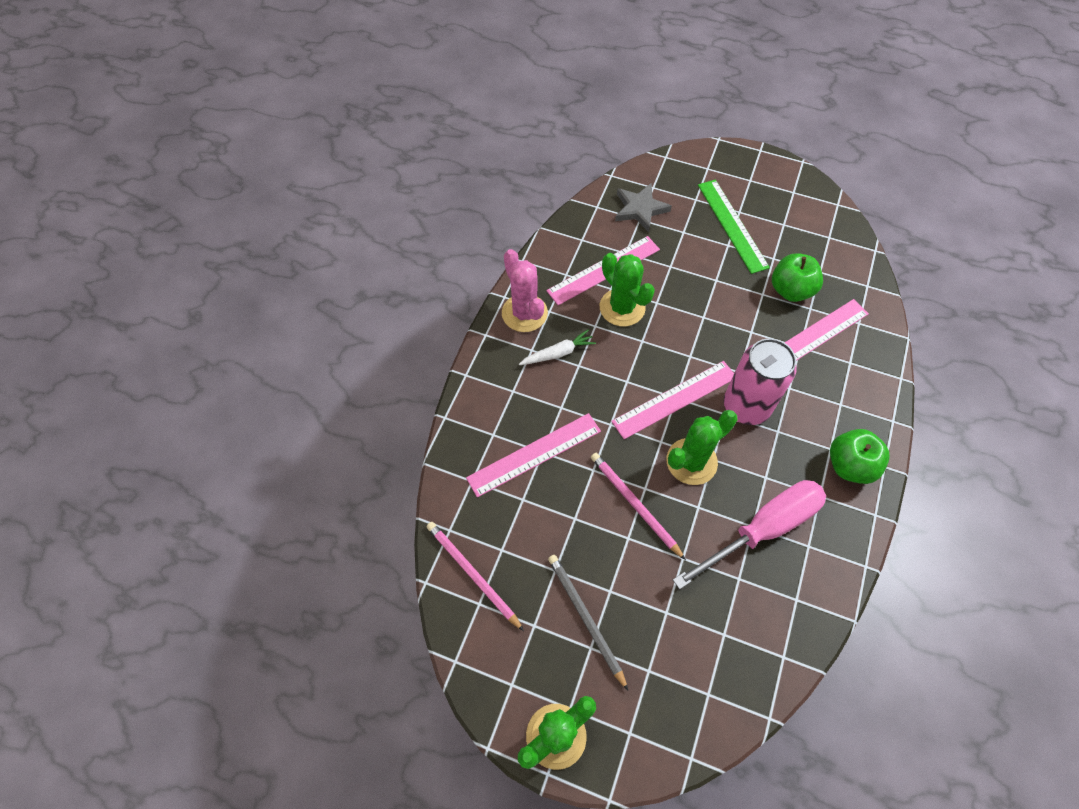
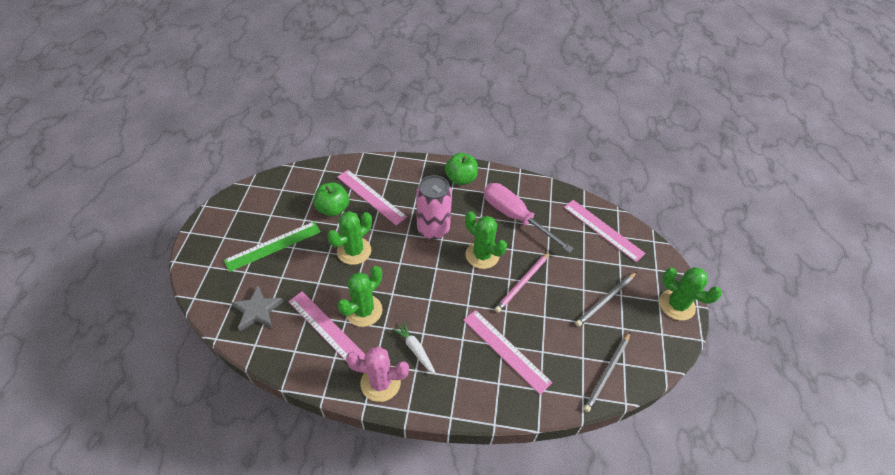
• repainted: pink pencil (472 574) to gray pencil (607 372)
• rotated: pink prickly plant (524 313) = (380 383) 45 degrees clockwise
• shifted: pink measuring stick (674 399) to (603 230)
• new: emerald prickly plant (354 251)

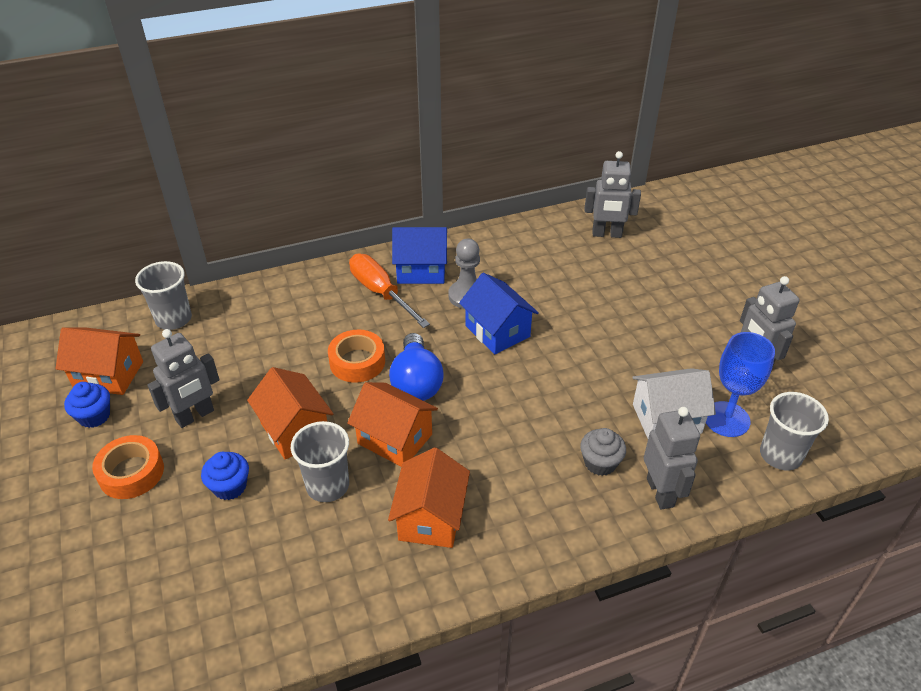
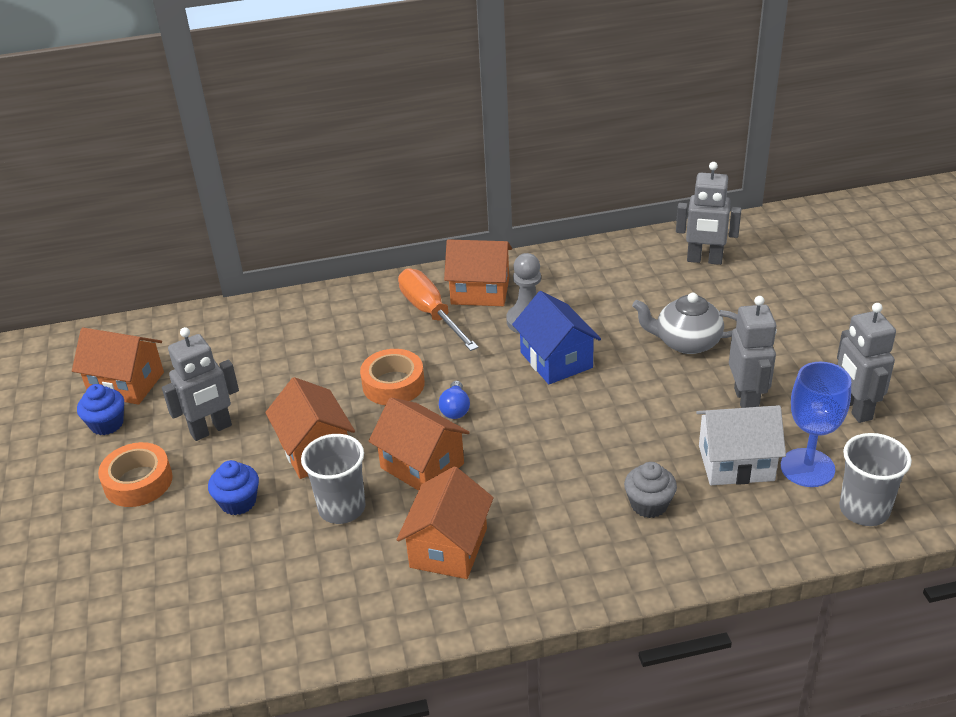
• gone: gray cup (173 319)
• scaled: royal blue bulb (416 382) = (455 409) x0.52
• repainted: royal blue house (421 270) to orange house (480 291)
• shifted: gray robot figure (660 492) to (746 400)
• new: gray china teapot (686 342)

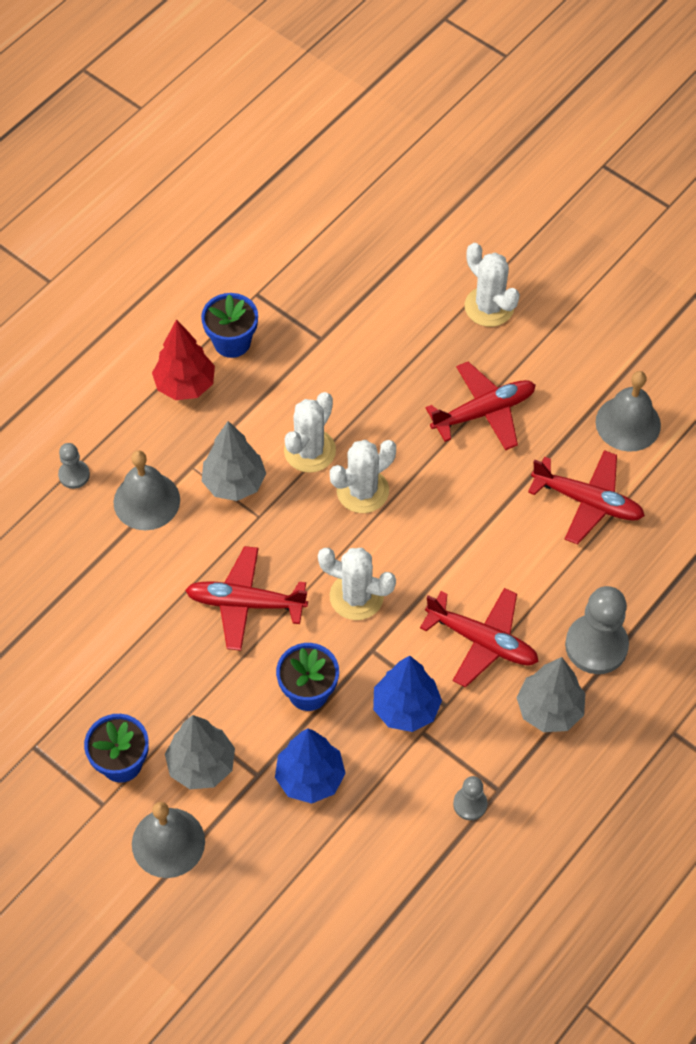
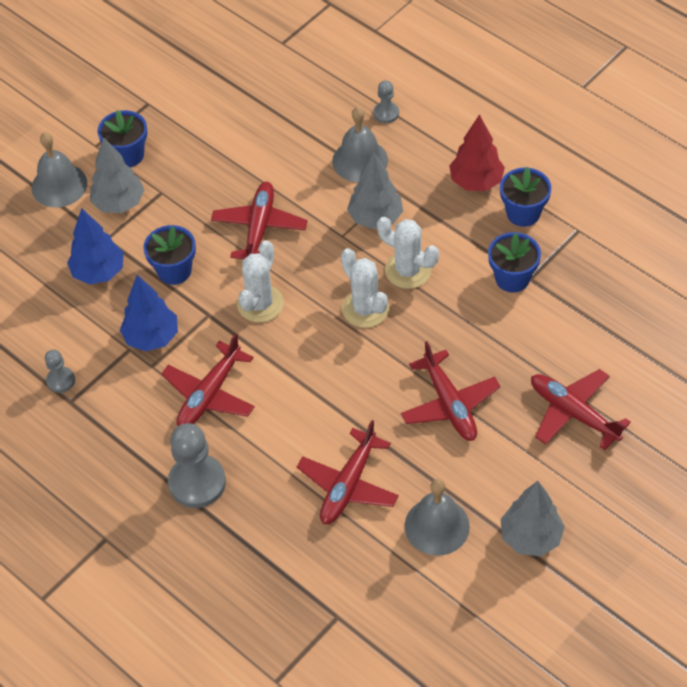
• swapped: white prickly plant (489 307) to red aeroplane (573 413)
• shifted: gray tree (549 710) to (530 537)
• new: royal blue flower pot (512 278)

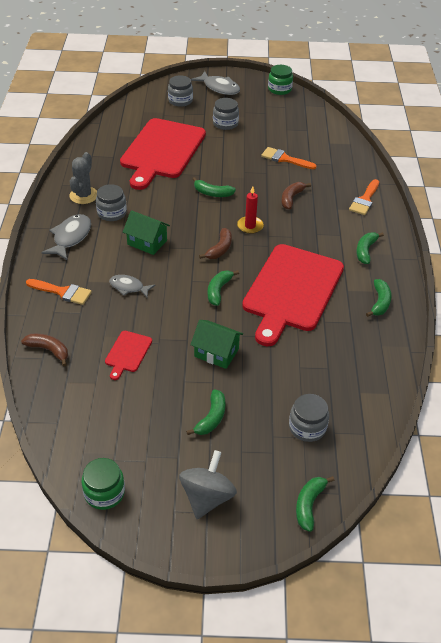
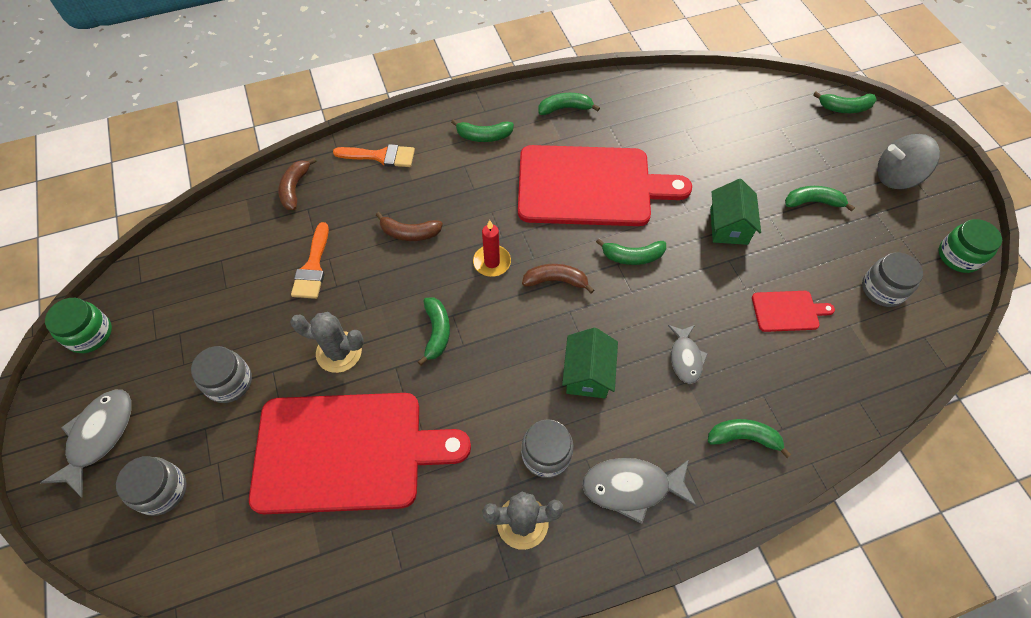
• shifted: dark brown banana fruit (49 350) to (295 188)
• swapped: orange brush (62 292) to emerald banana fruit (743 437)
• shifted: gray jam jar (307 427) to (882 289)
• new: gray prickly plant (339 352)

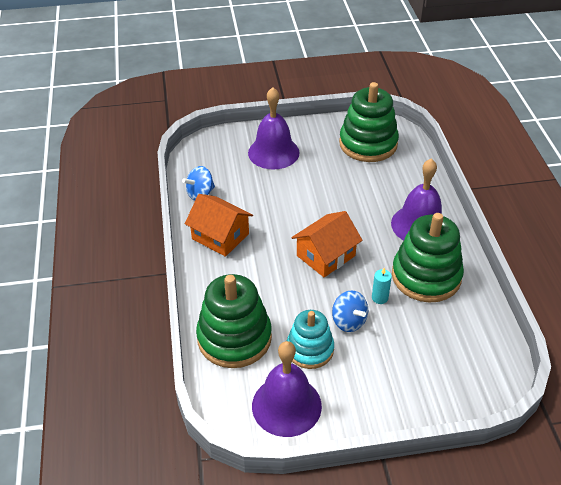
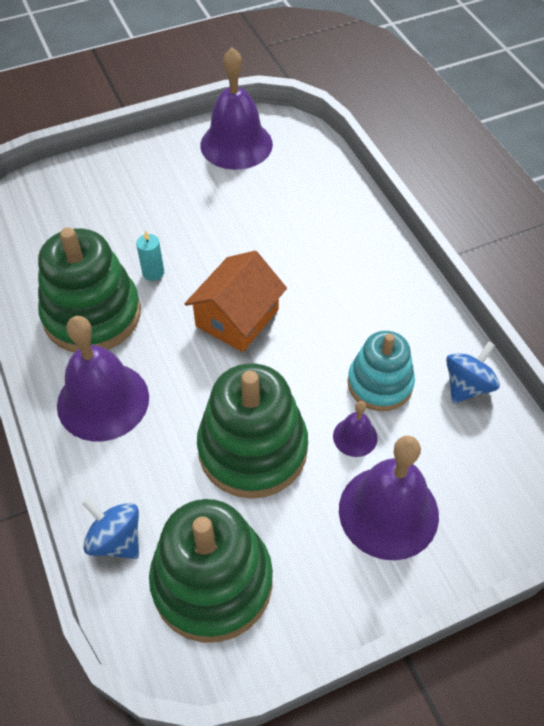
• gone: orange house (220 236)
• shifted: emerald ring stacker (234 338) to (252 449)
• shifted: aqua ring stacker (310 349) to (380 383)
• shifted: royal blue toy top (349 321) to (116 539)
• new: royal purple bell (355 437)

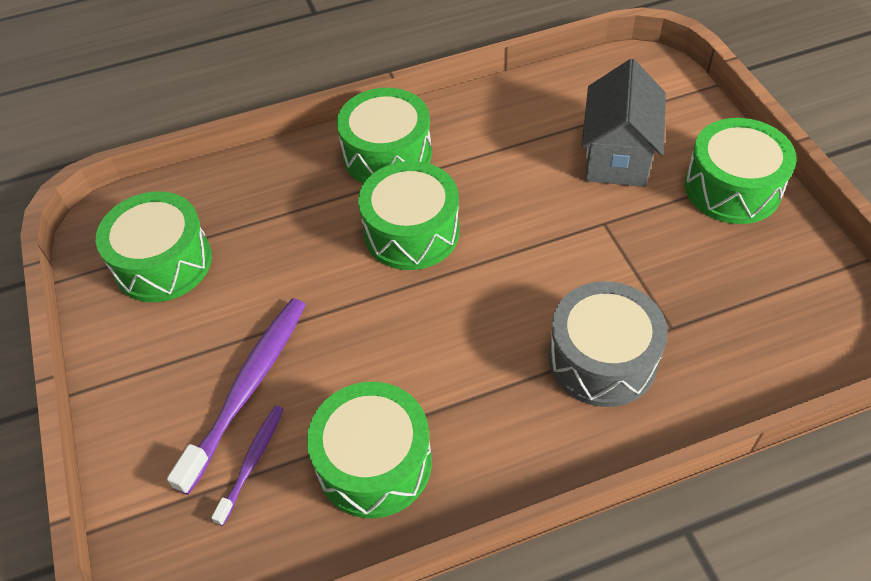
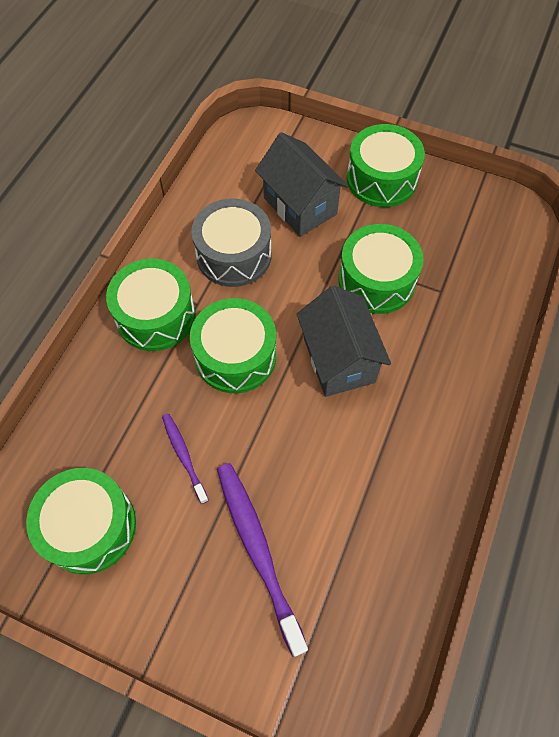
• shifted: royal purple toothbrush (252 462) to (184 456)
• shifted: emerald snare drum (374 462) to (376 280)
• shifted: gray snare drum (602 359) to (234 255)
• new: gray house (339 360)

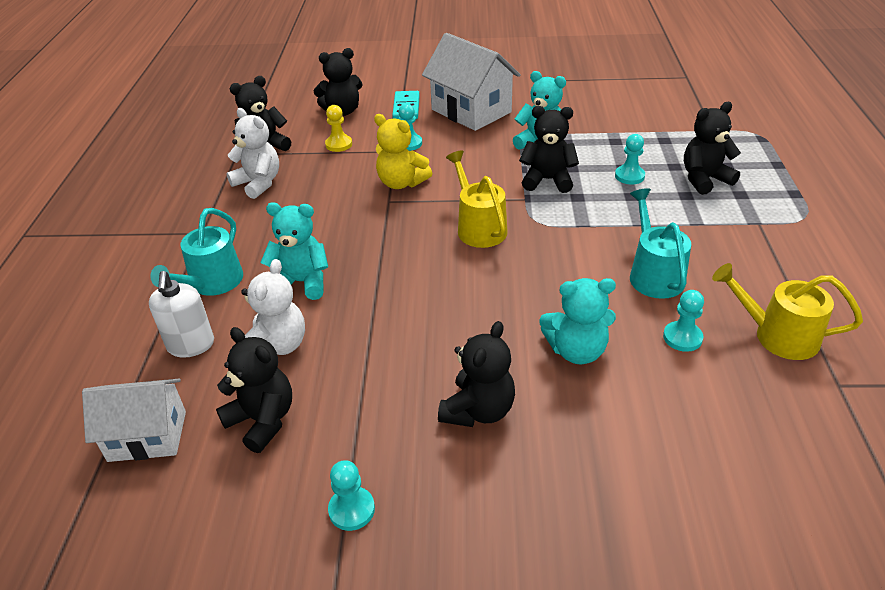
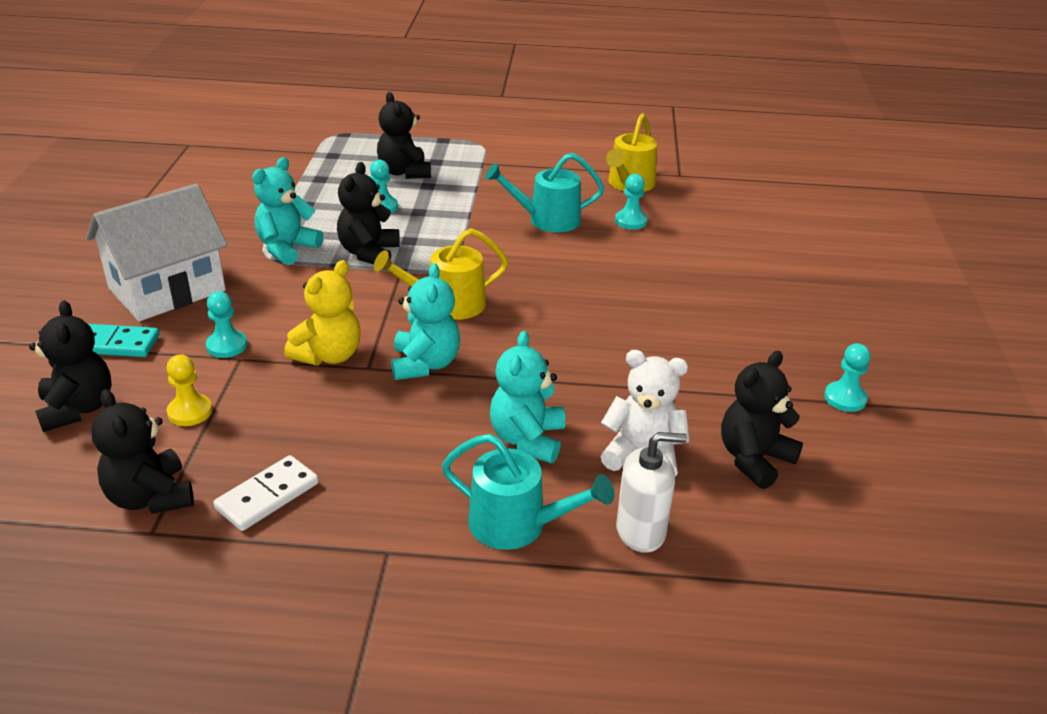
• gone: white house (147 436)
• swapped: white stuffed bear (258 183) to white domino piece (267 496)
• gone: black stuffed bear (478 410)
• shifted: aqua stuffed bear (576 351) to (425 364)

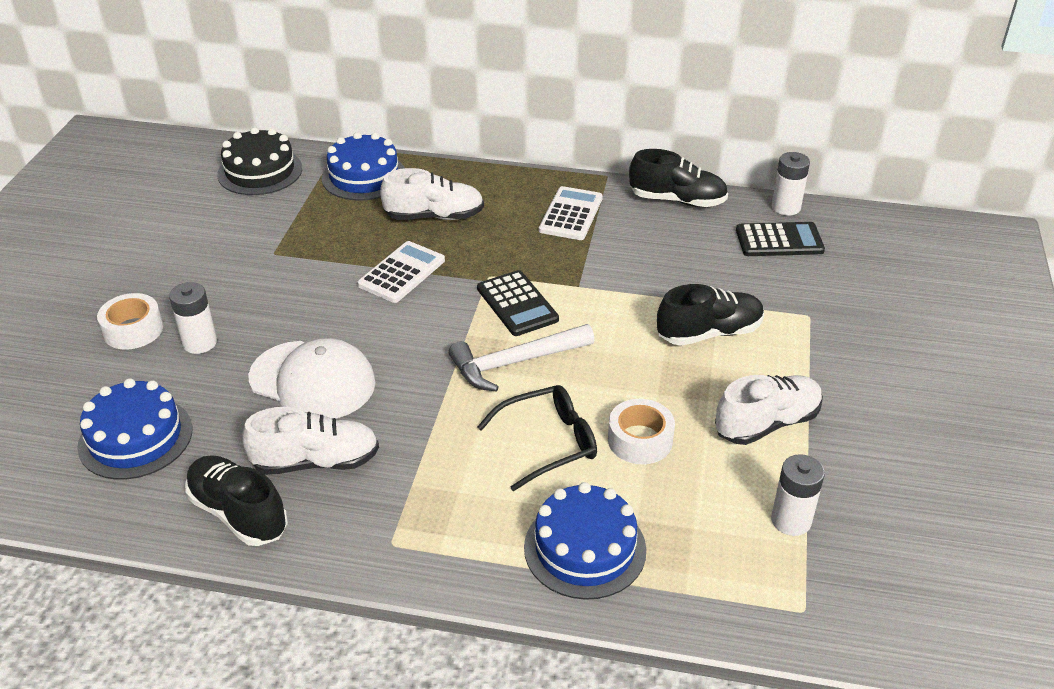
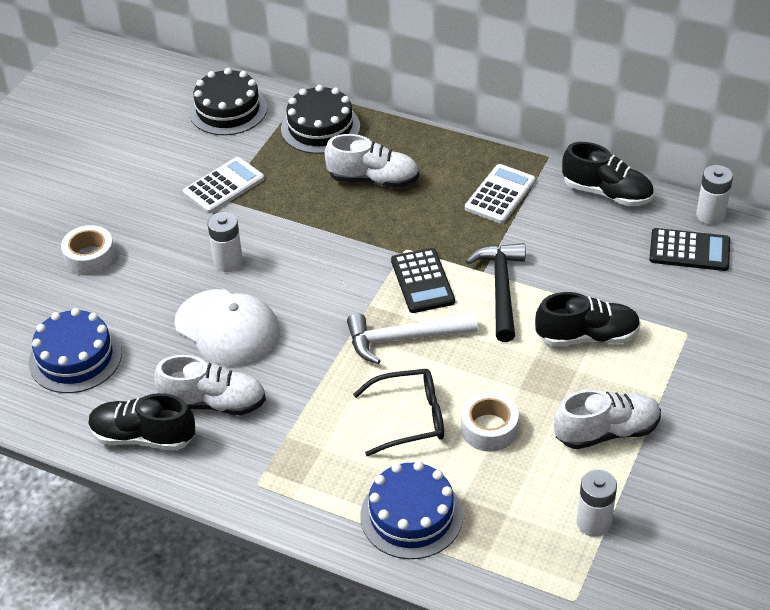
• shifted: white AA battery (200 343) to (228 262)
• rotated: black shoe (238 513) = (143 437) 45 degrees counterclockwise
• repainted: royal blue gateau (364 176) to black gateau (320 127)
• shifted: white calculator (402 273) to (224 186)
• new: black carpenter's hammer (501 289)

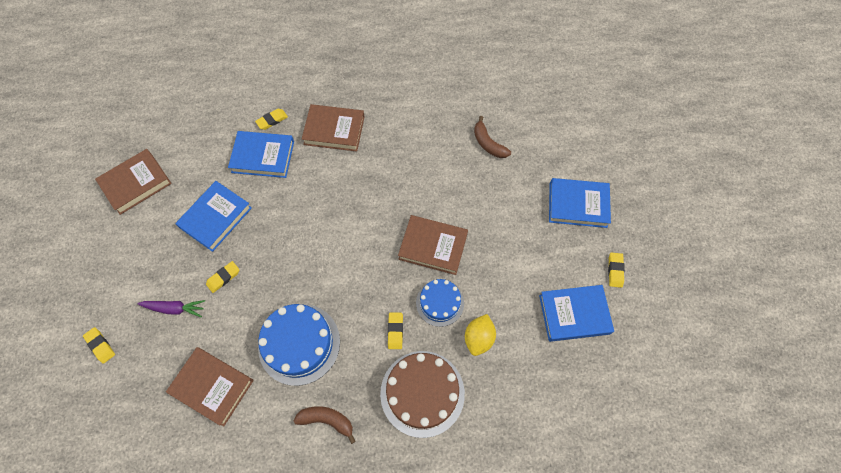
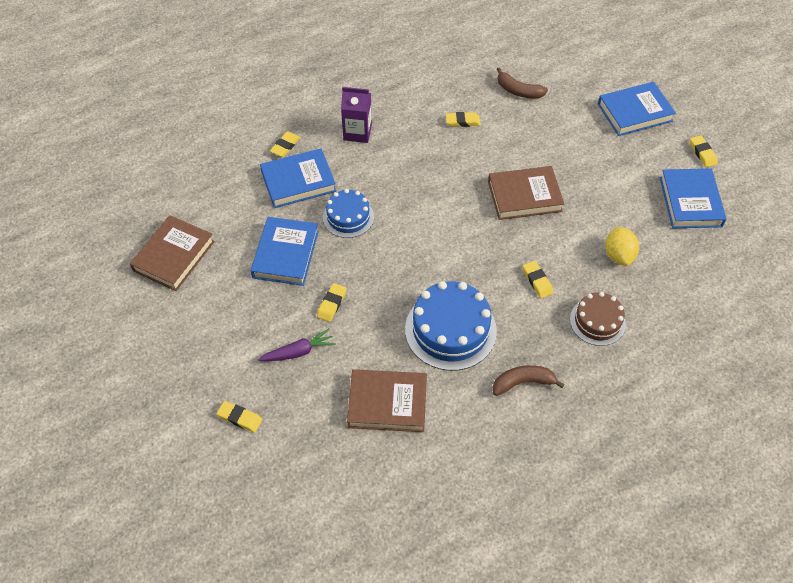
• swapped: dark brown book (334 130) to royal purple juice carton (357 132)
• scaled: dark brown gateau (422 393) = (597 321) x0.61
• shifted: royal blue gateau (440 303) to (348 217)
• rotated: royal blue book (574 314) = (690 202) 60 degrees counterclockwise
• new: bright yellow gum eraser (462 121)

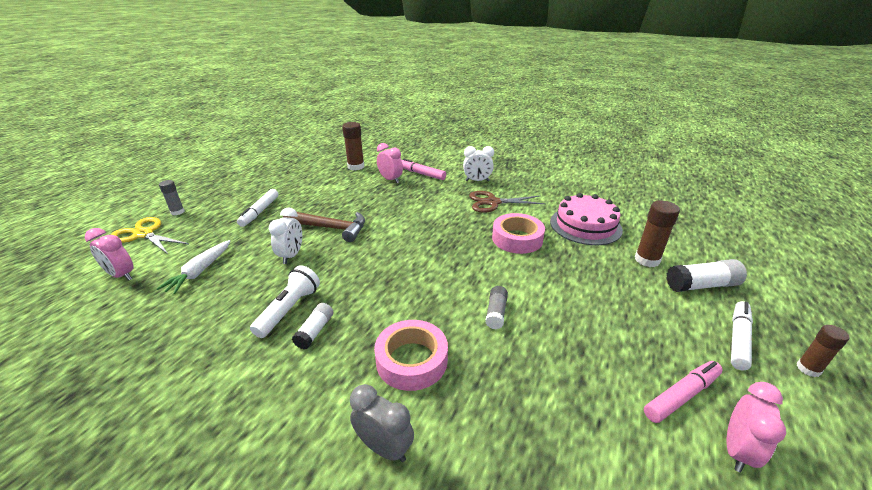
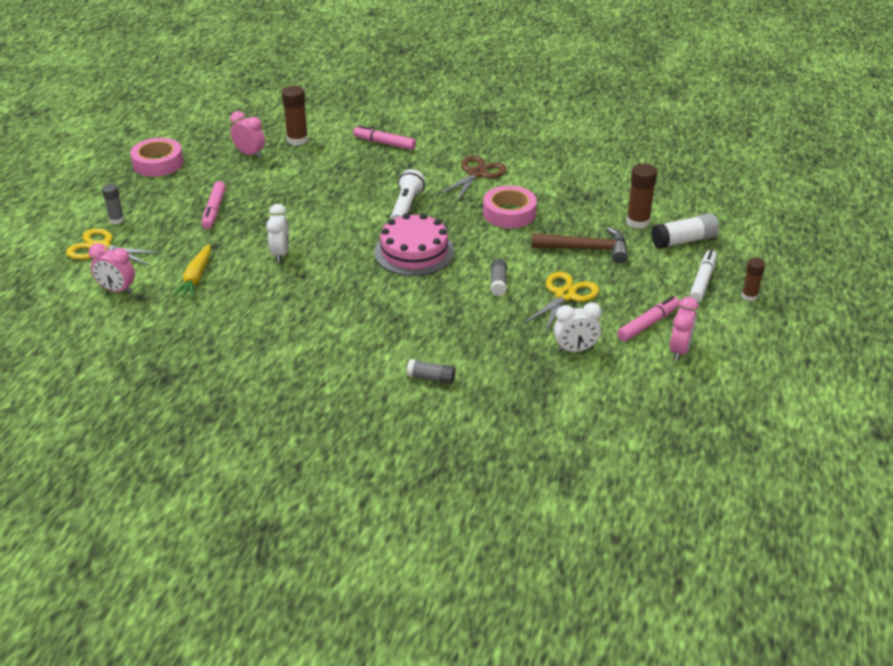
• repainted: white carrot (200 271) to bright yellow carrot (196 278)
• repainted: white felt pen (260 212) to pink felt pen (214 210)
• shifted: white torch (289 309) to (406 206)
• shifted: dark brown carpenter's hammer (330 228) to (585 249)
• gone: white glue (315 331)
• swapped: gray clock (384 447) to gray glue (431 378)
• shifted: pink roll of tape (411 360) to (158 163)
• shifted: pink clock (390 180) to (250 154)
• shifted: white clock (477 181) to (575 350)
• rotated: dark brown shears (492 202) = (477 174) 135 degrees clockwise
• shifted: pink gateau (585 225) to (414 251)
• new: bright yellow shears (565 295)

